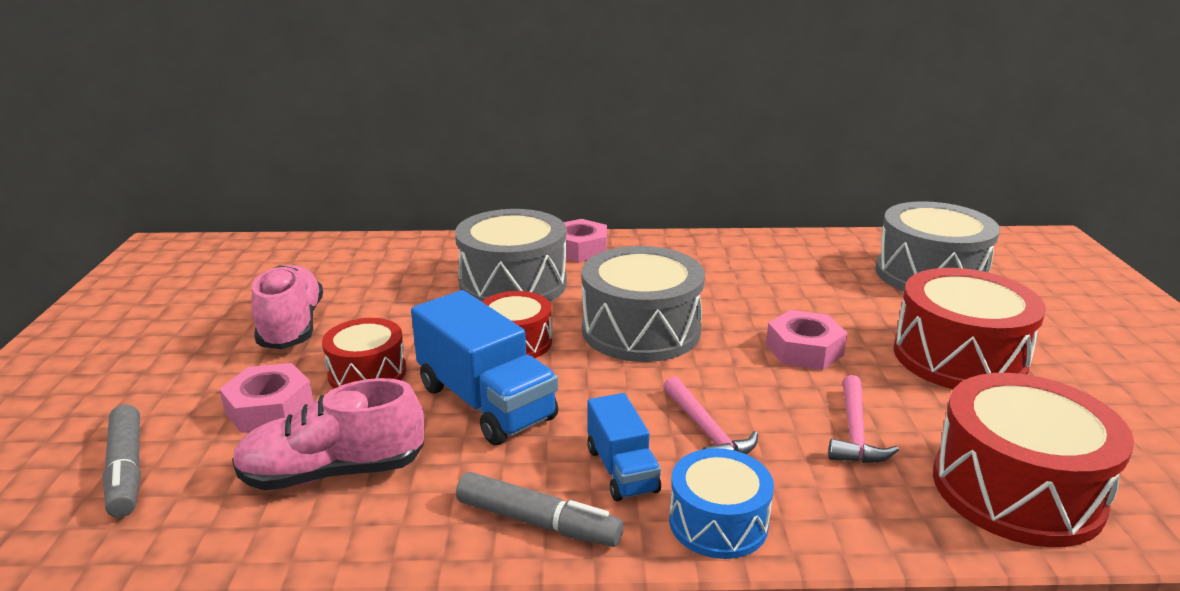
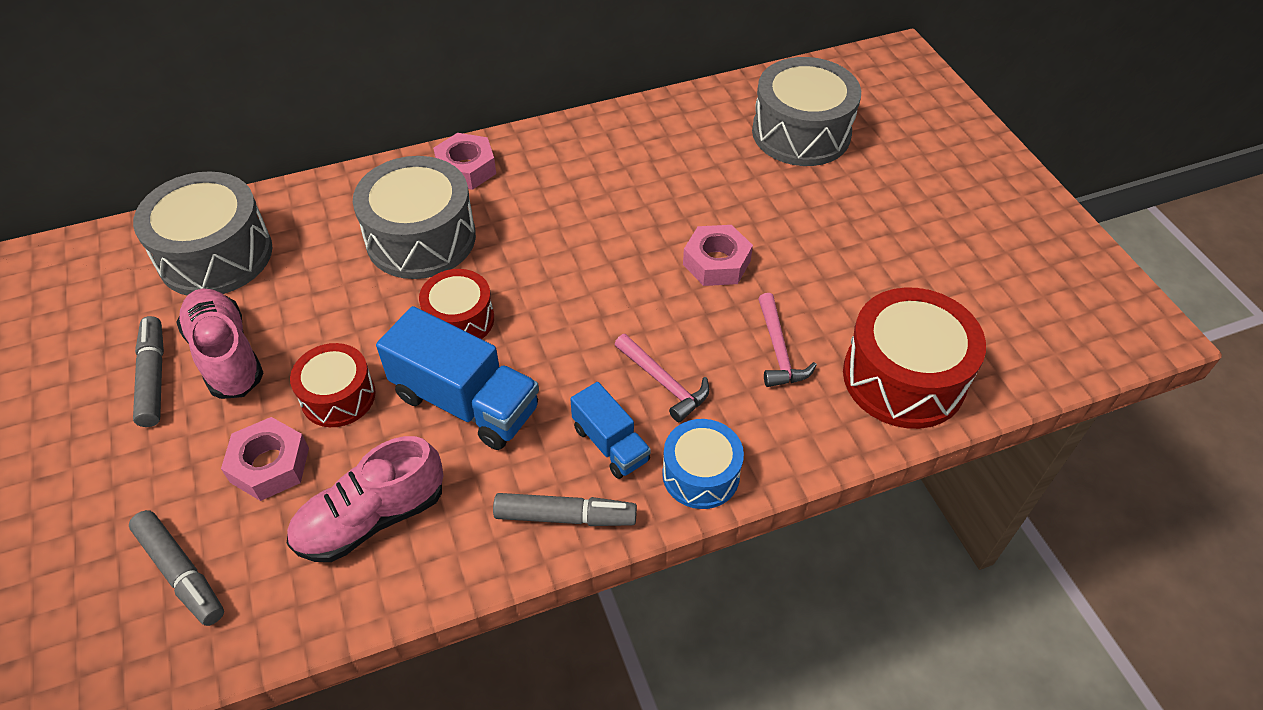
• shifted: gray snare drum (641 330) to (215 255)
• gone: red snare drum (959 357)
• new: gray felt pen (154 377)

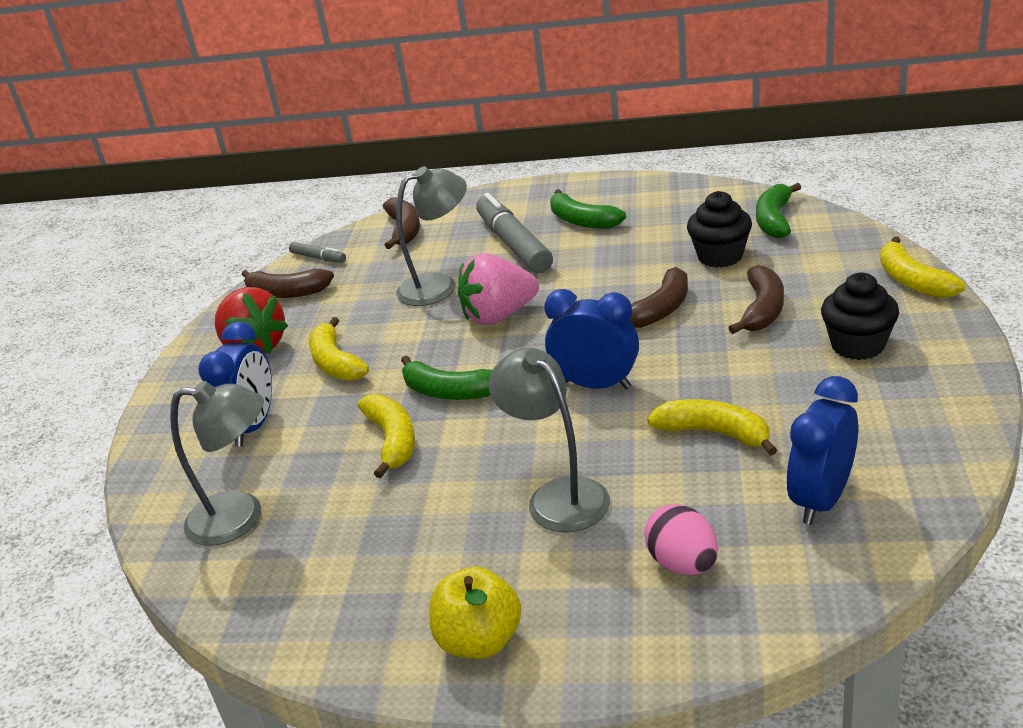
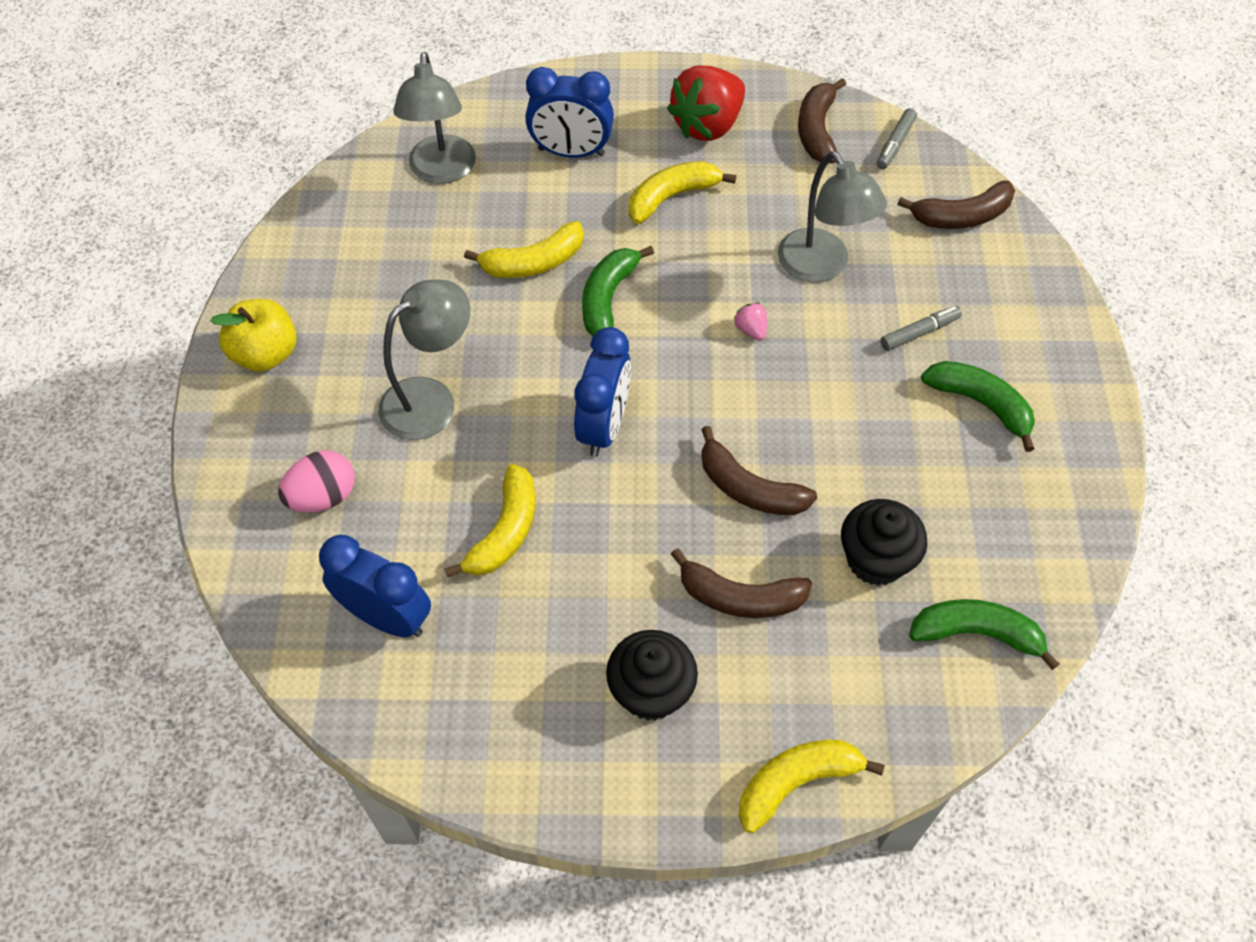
• scaled: pink strawberry (499 315) = (751 330) x0.41
• scaled: gray felt pen (514 244) = (919 332) x0.47
• rotated: emerald banana fruit (582 221) = (980 404) 90 degrees clockwise

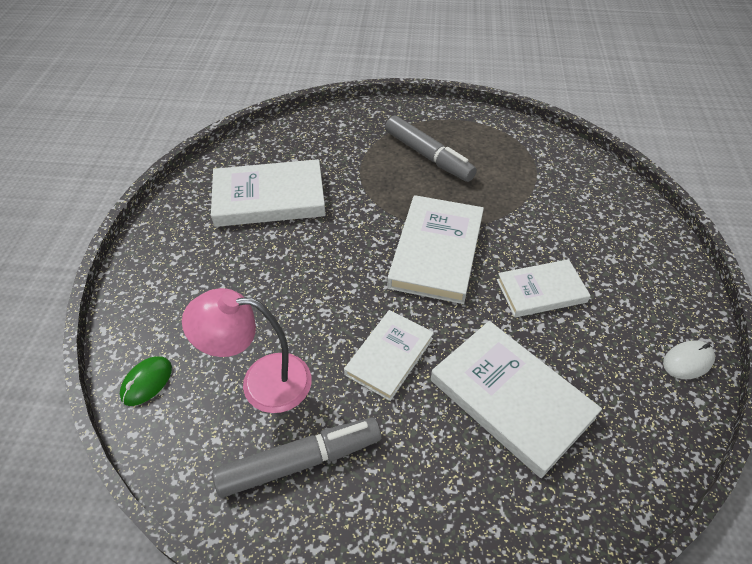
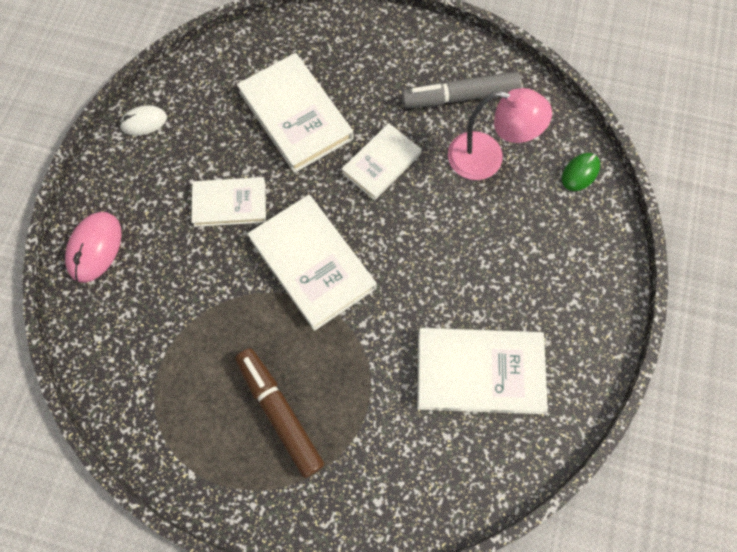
• repainted: gray felt pen (428 156) to dark brown felt pen (280 413)
• rotated: white book (436 252) = (312 264) 60 degrees counterclockwise
• new: pink PC mouse (95 248)

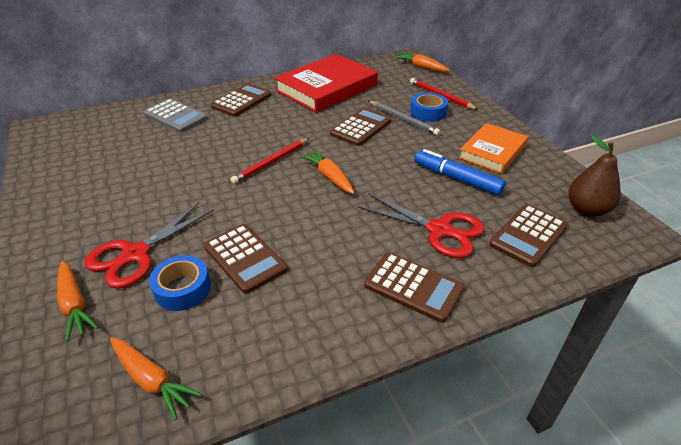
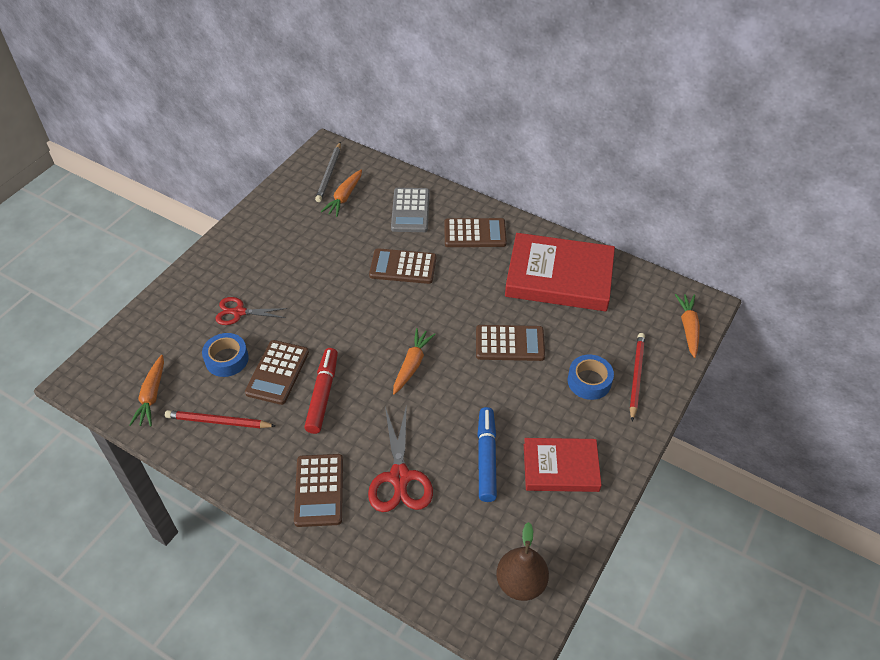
• shifted: orange carrot (75 305) to (344 197)
• scaled: red shears (136 254) = (239 312) x0.65
• shifted: red pencil (271 162) to (218 422)
• shifted: gray pencil (403 119) to (329 174)
• repainted: orange book (492 151) to red book (560 467)
• shifted: dark brown calculator (528 235) to (403 267)
• new: red felt pen (323 394)

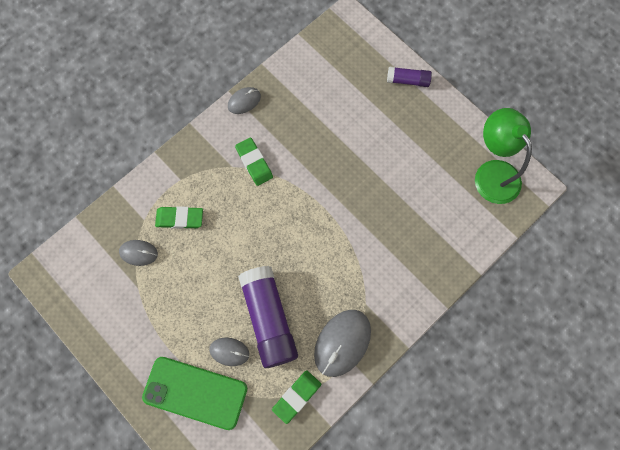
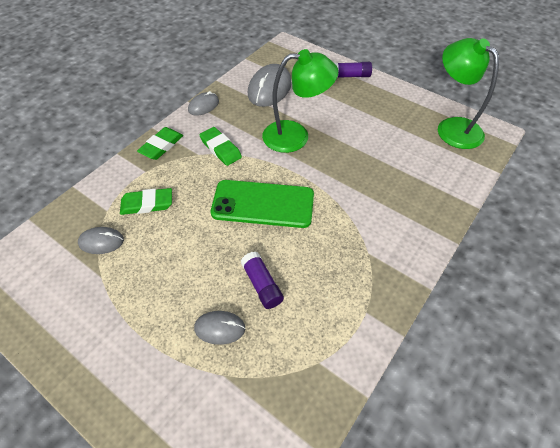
• shifted: emerald smartphone (195 392) to (263 204)
• scaled: royal purple glue (269 319) = (262 285) x0.51
• shifted: emerald gum eraser (296 396) to (161 146)
• shifted: gray PC mouse (342 343) to (269 89)
• new: emerald desk lamp (296 136)

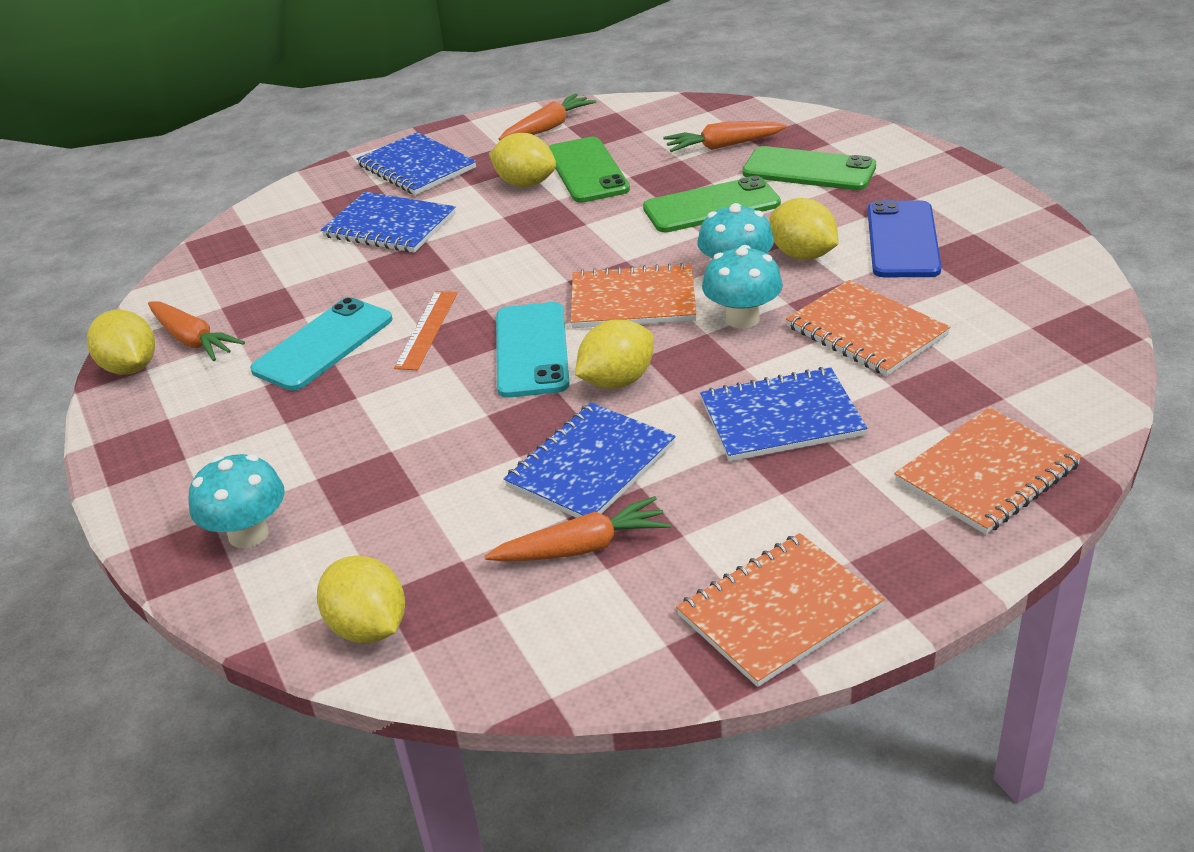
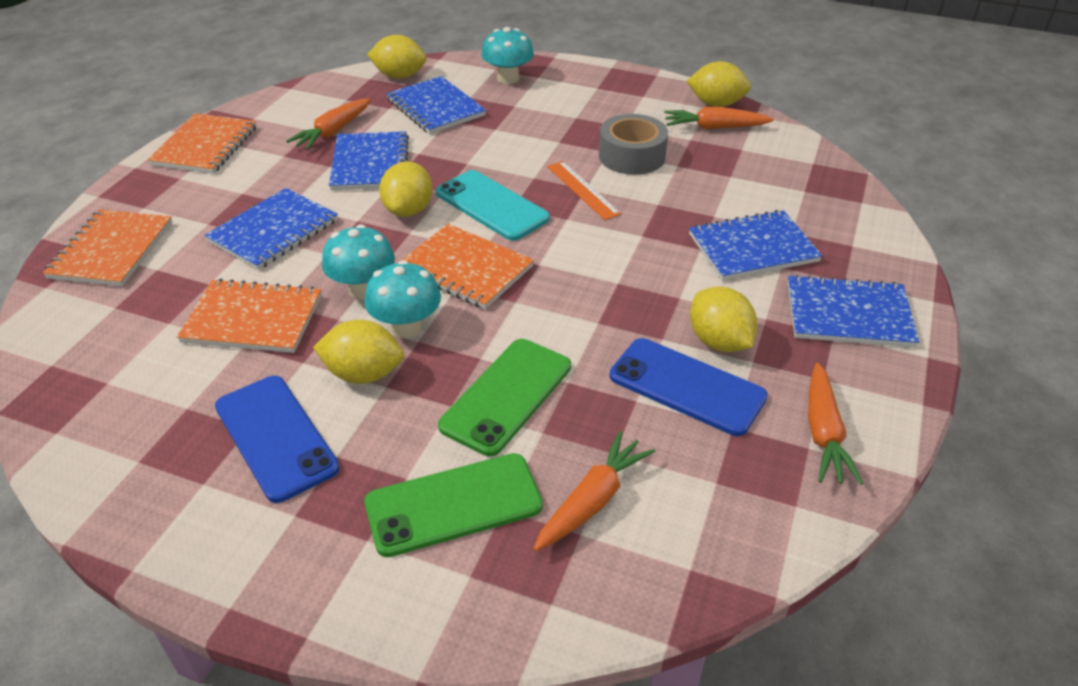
• swapped: aqua smartphone (323 344) to gray roll of tape (632 156)
• rotated: bright yellow toy lemon (525 183) = (719 342) 75 degrees clockwise
• repainted: emerald smartphone (587 170) to royal blue smartphone (687 386)
• rotated: orange notepad (633 300) = (465 268) 75 degrees clockwise
• new: royal blue notepad (435 107)

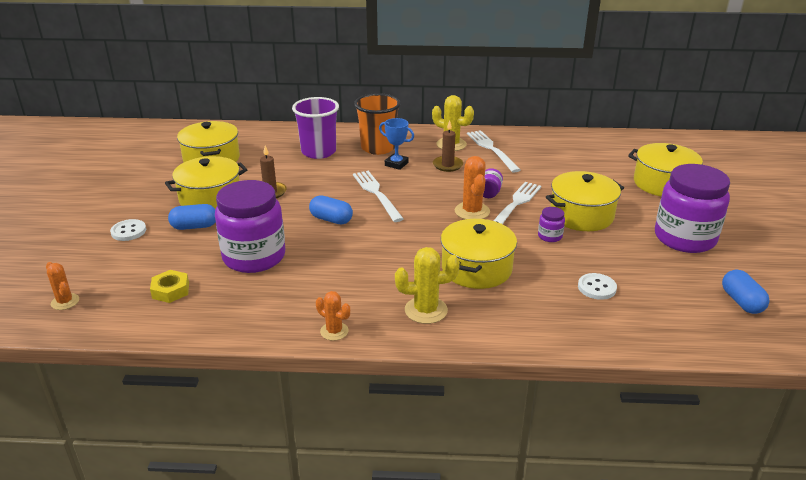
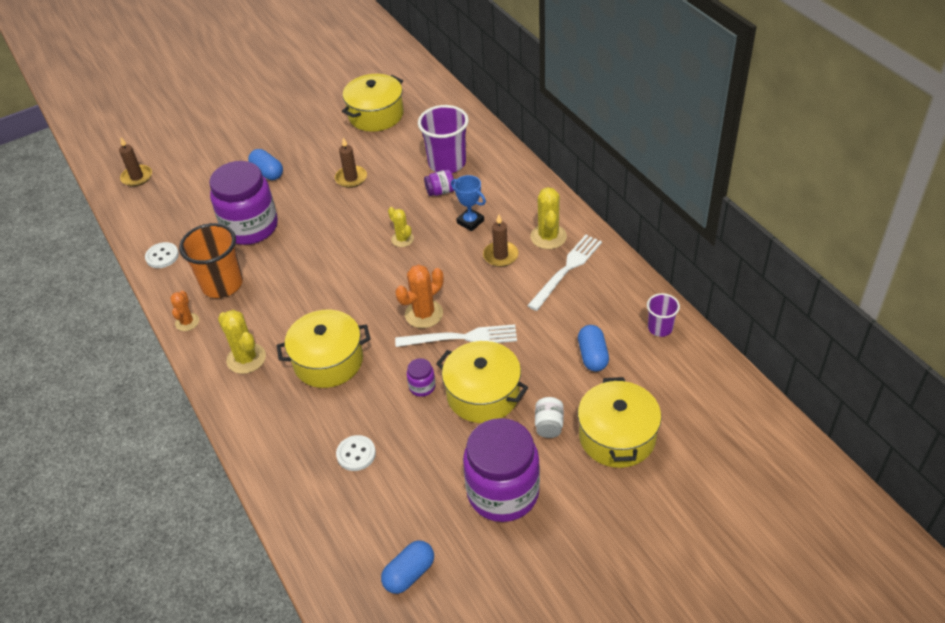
• swapped: orange prickly plant (65 302) to dark brown pillar candle (137 177)
• shifted: white button (128 231) to (162 256)
• gone: bright yellow hexagon nut (170 290)
• gone: bright yellow stockpot (210 198)
• shifted: royal blue capsule (331 219) to (592 356)
• swapped: white fork (377 194) to bright yellow prickly plant (402 239)
• shifted: orange cup (378 148) to (222 284)
• rotated: royal blue award cup (396 164) = (470 222) 45 degrees counterclockwise
• shifted: royal purple jam jar (489 193) to (440 191)
• new: white jam jar (549 425)
• new: royal purple cup (660 328)

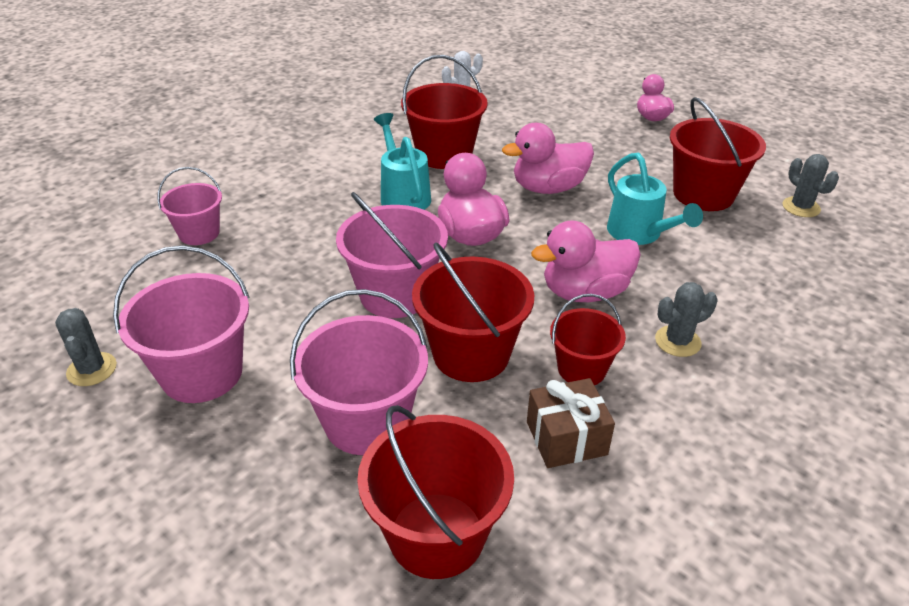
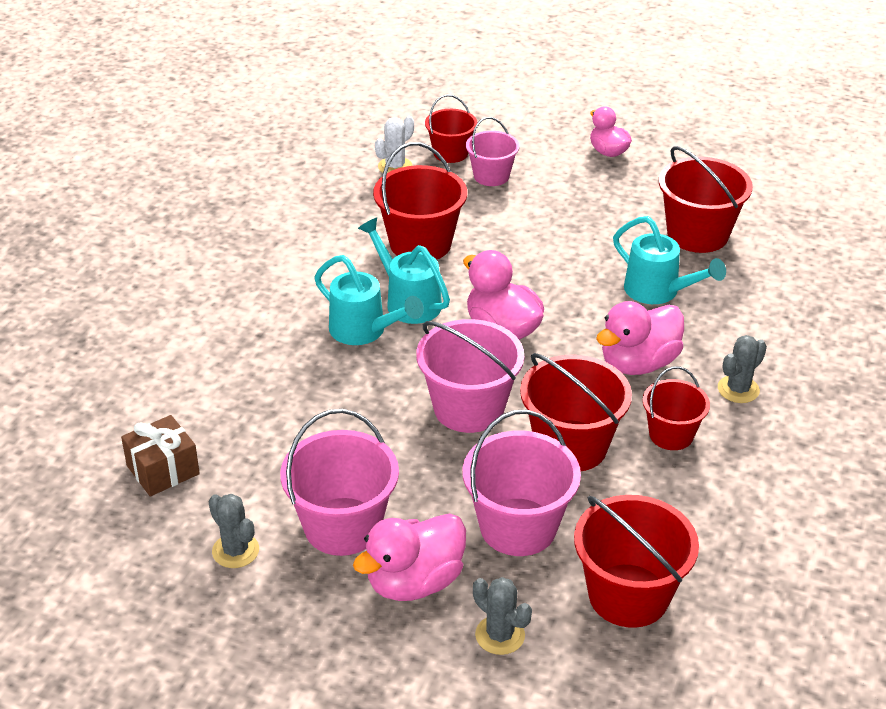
• shifted: pink sand bucket (199 233) to (491 176)
• shifted: pink duck (548 188) to (414 582)
• shifted: dark brown present (566 438) to (163 470)
• shifted: gray prickly plant (801 207) to (500 635)
• new: aqua sprinkling can (364 331)
• new: red sand bucket (450 153)

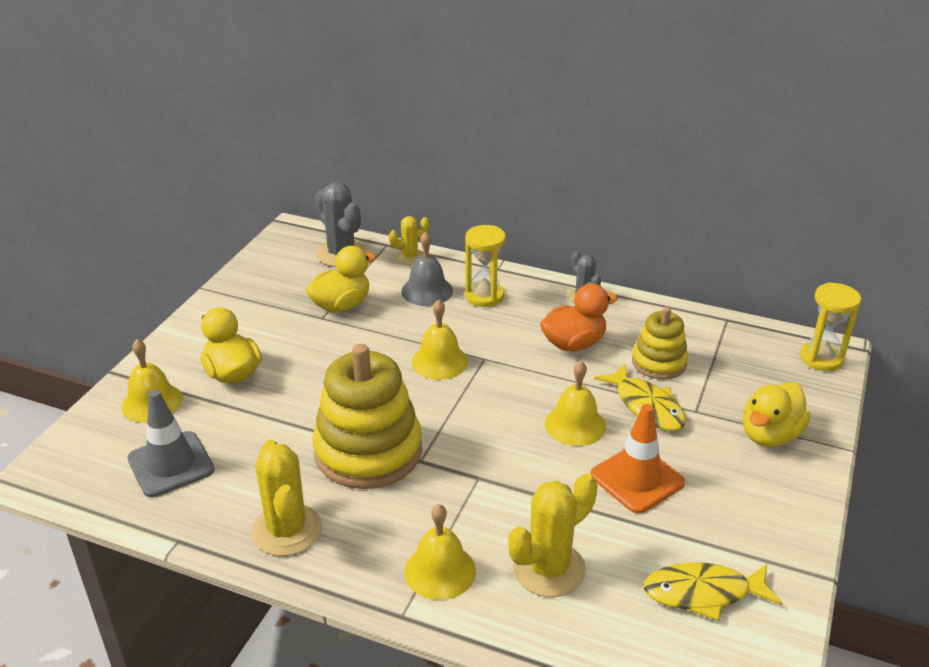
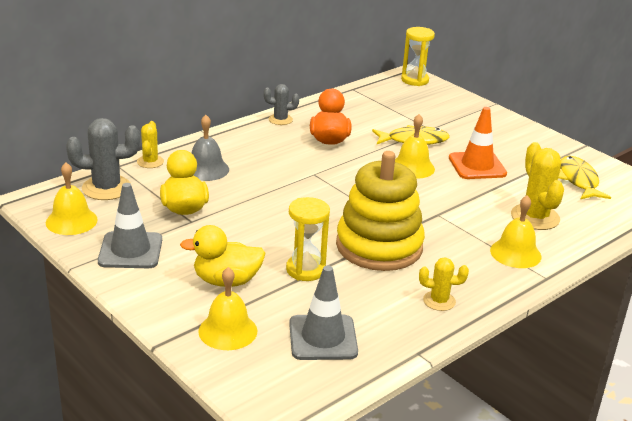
• scaled: bright yellow prickly plant (287 530) = (439 301) x0.58
• shifted: bright yellow bell (439 361) to (71 221)
• shifted: bright yellow sand timer (484 296) to (305 270)
• gone: bright yellow ring stacker (659 362)
• rotated: bright yellow toy fish (703 593) = (578 180) 150 degrees clockwise
• gone: bright yellow duck (770 435)
• new: gray road cone (130 251)

